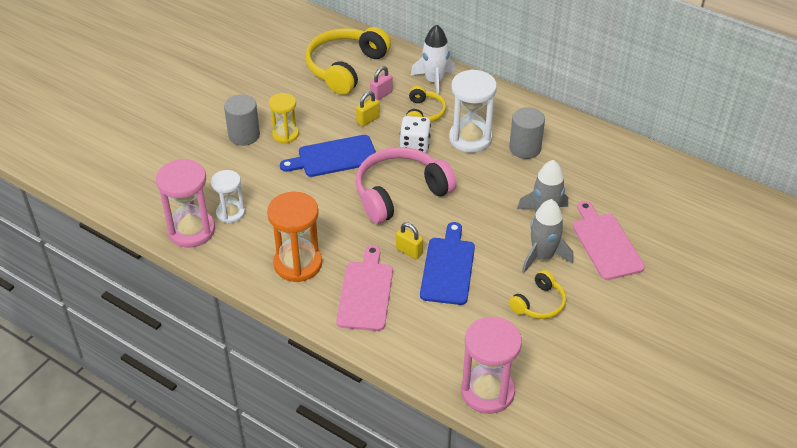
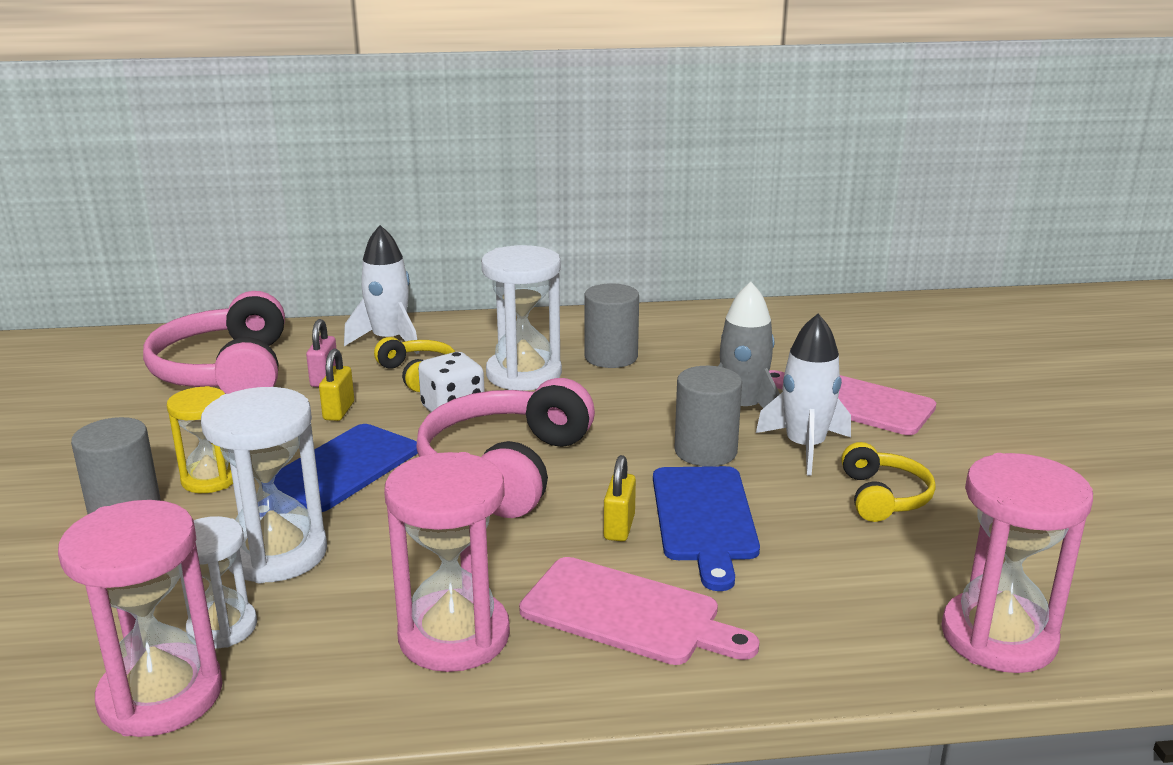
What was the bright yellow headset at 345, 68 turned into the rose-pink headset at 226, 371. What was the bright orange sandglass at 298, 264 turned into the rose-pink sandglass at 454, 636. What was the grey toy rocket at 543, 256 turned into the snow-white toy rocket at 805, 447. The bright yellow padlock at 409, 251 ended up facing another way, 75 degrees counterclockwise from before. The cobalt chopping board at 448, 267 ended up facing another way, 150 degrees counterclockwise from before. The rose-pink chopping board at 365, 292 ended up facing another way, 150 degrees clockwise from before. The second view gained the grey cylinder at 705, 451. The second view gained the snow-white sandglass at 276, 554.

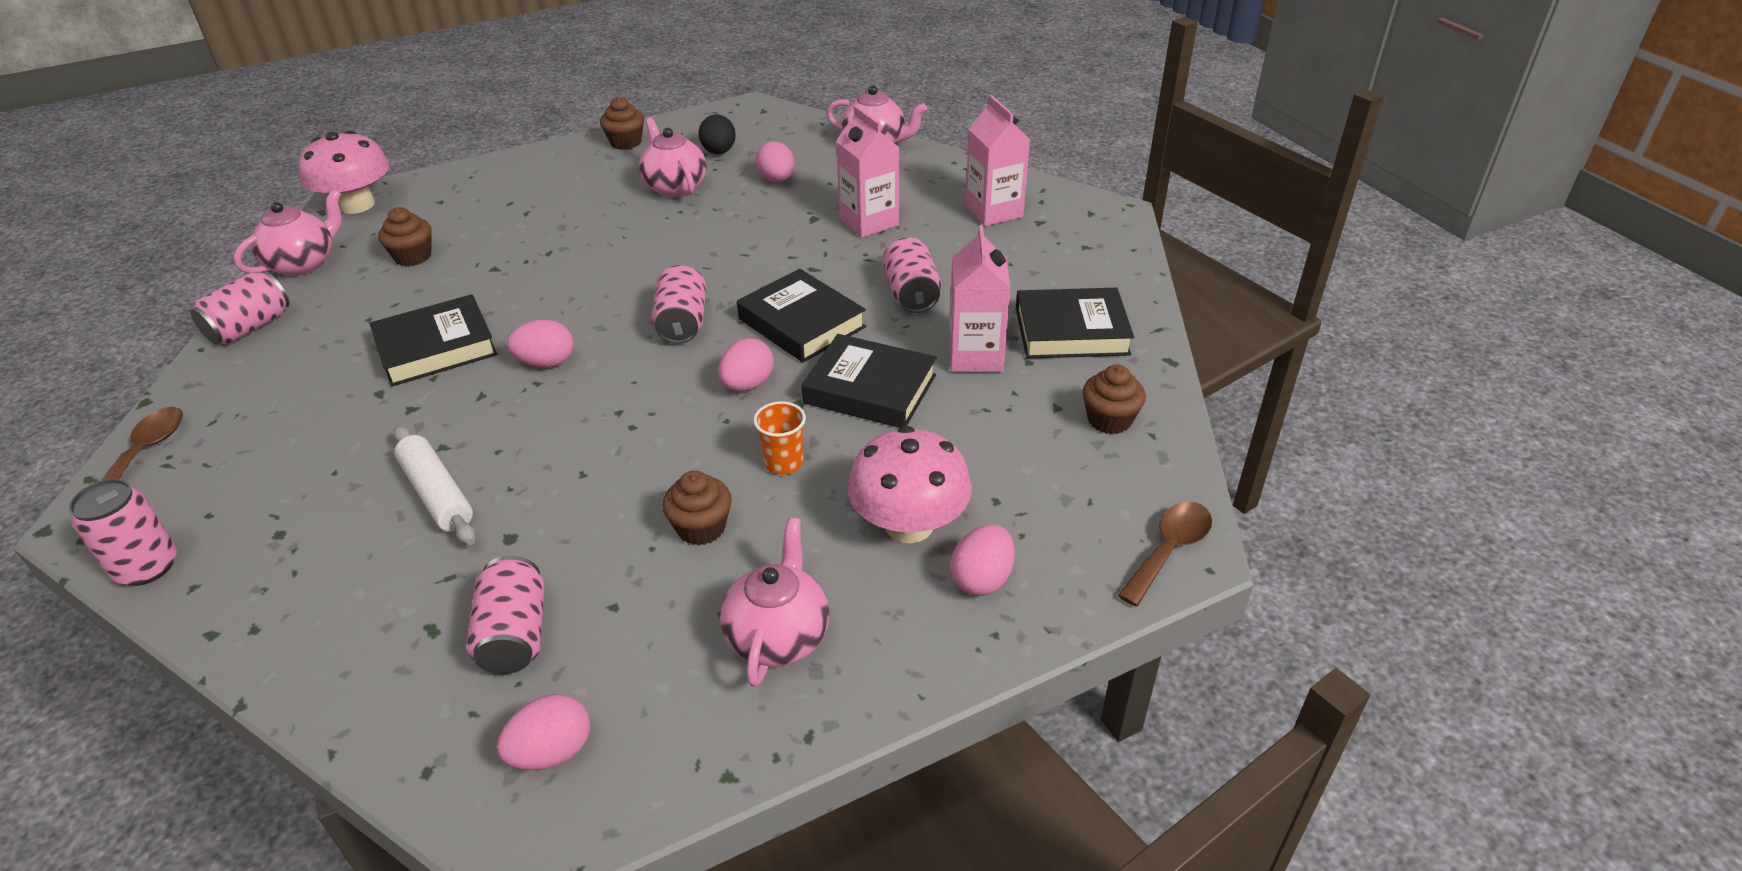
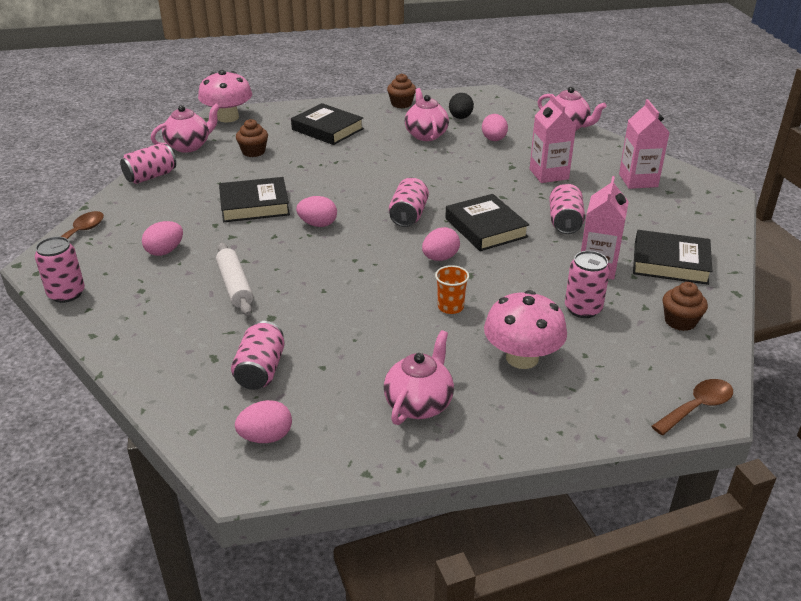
The black hardcover ended up elsewhere, having gone from 870, 389 to 327, 129. The second view lost the brown muffin at 701, 528. The rose-pink egg ended up elsewhere, having gone from 982, 579 to 165, 251. The second view gained the rose-pink tin at 583, 309.

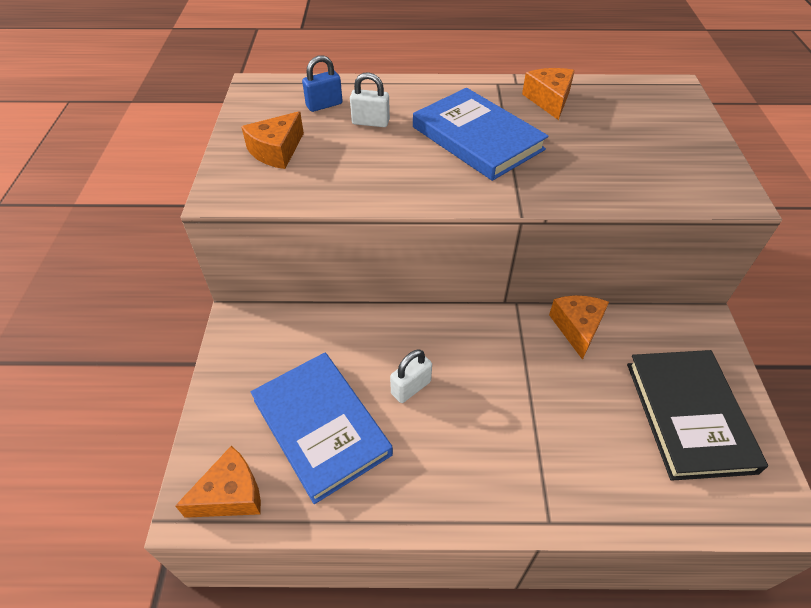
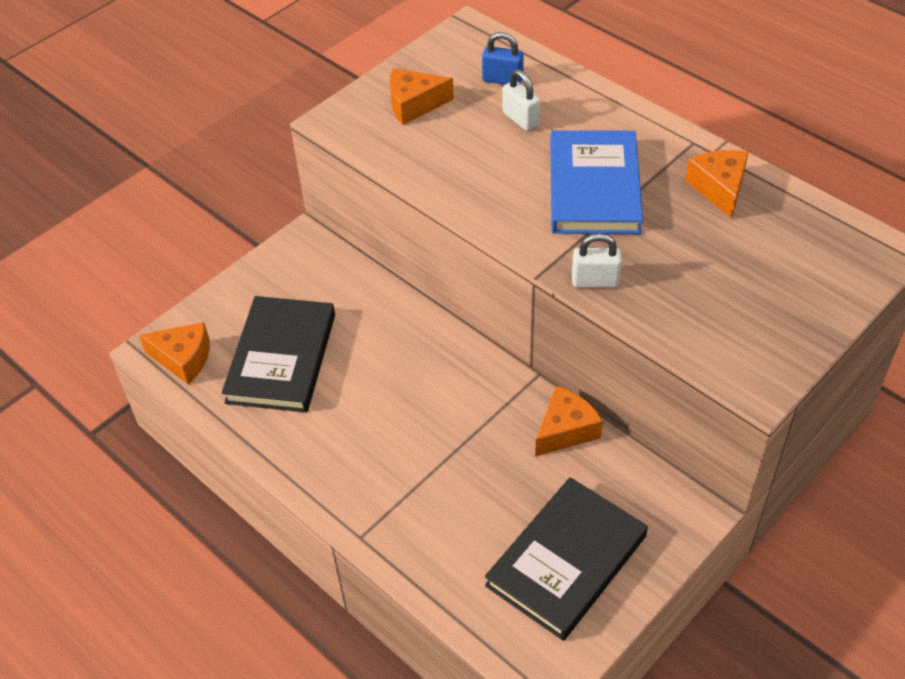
The bright orange piece of cheese at 549, 100 ended up facing another way, 45 degrees counterclockwise from before. The snow-white padlock ended up elsewhere, having gone from 411, 387 to 595, 281. What was the cobalt hardcover at 321, 427 turned into the black hardcover at 281, 358.

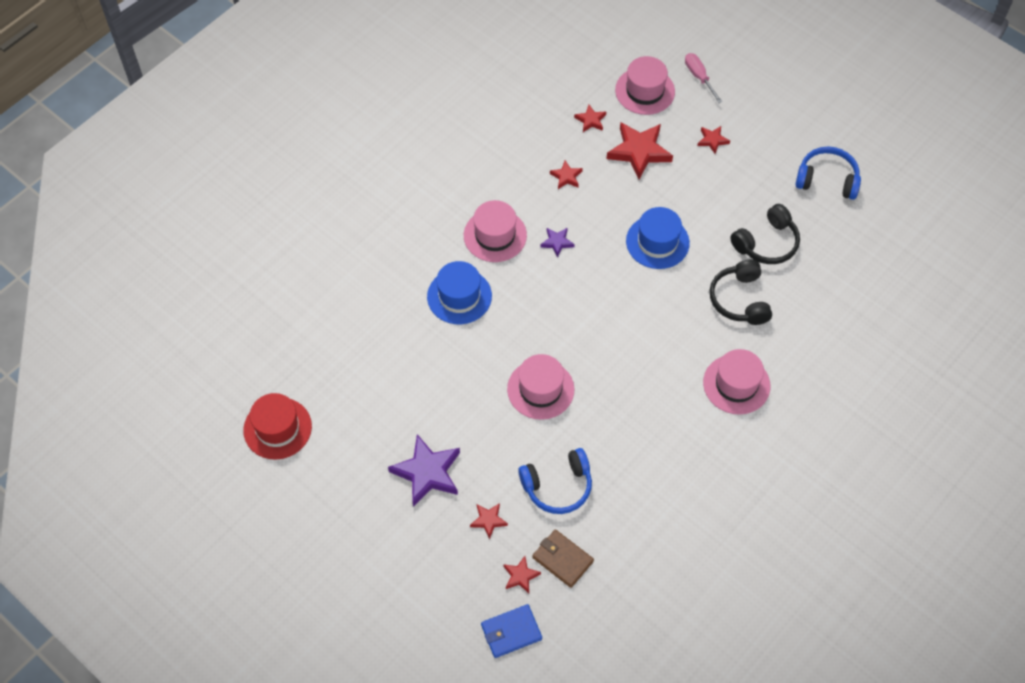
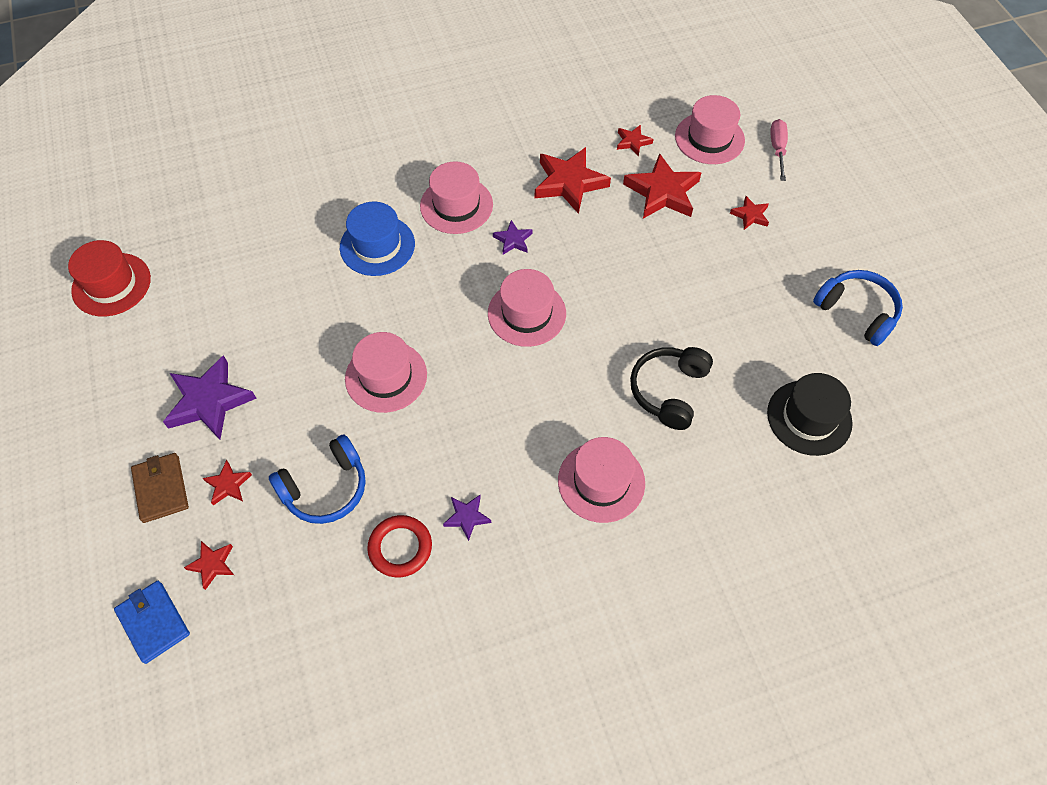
The size of the red star shape at 566, 177 changed by a factor of 2.00. The second view lost the black headset at 766, 243. The second view lost the cobalt hat at 657, 242. The cobalt headset at 557, 486 ended up facing another way, 45 degrees counterclockwise from before. The brown card wallet ended up elsewhere, having gone from 562, 559 to 161, 489. The cobalt card wallet at 511, 632 ended up facing another way, 45 degrees clockwise from before. The second view gained the rose-pink hat at 526, 313. The second view gained the black hat at 809, 417. The second view gained the purple star shape at 467, 517. The second view gained the red hoop at 400, 548.

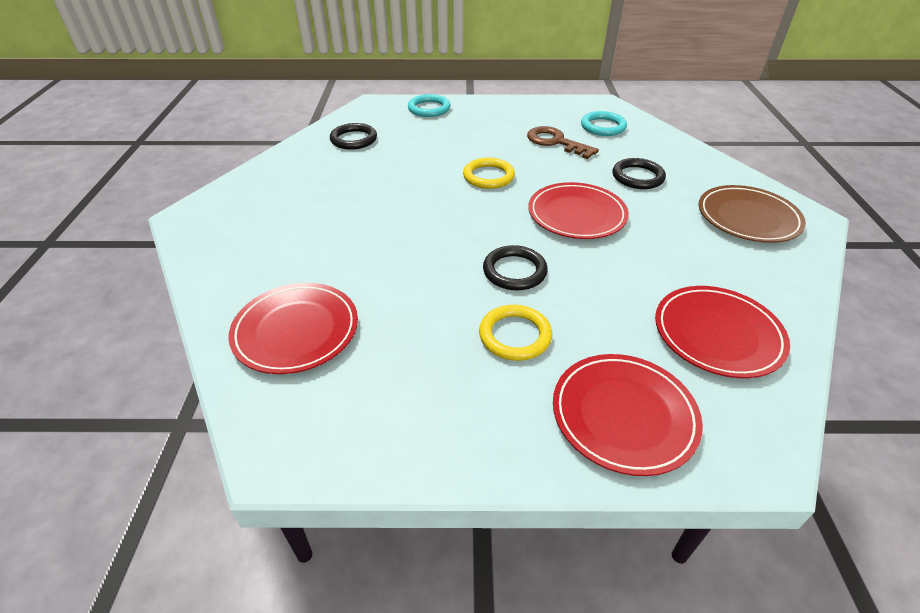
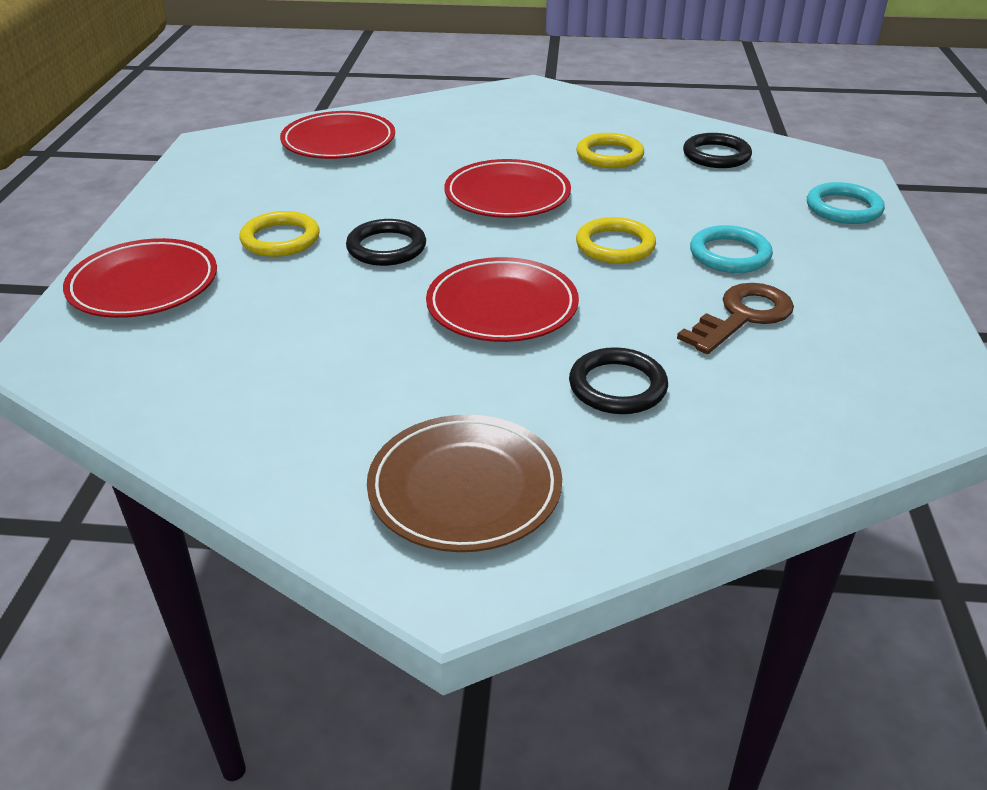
The turquoise hoop ended up elsewhere, having gone from 603, 127 to 730, 254. The red dinner plate ended up elsewhere, having gone from 717, 334 to 507, 195. The second view gained the bright yellow hoop at 609, 155.

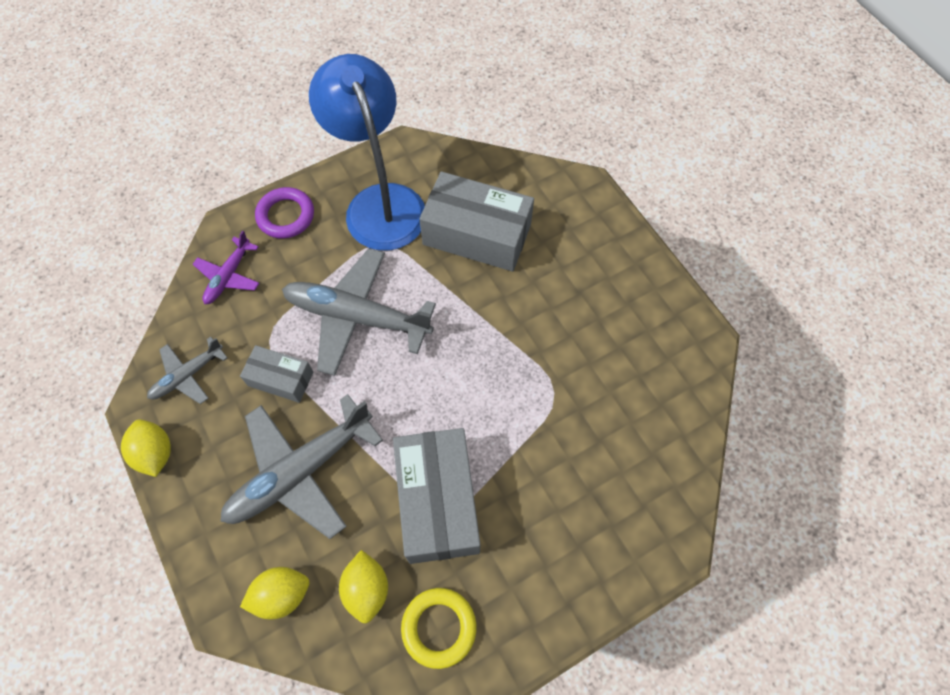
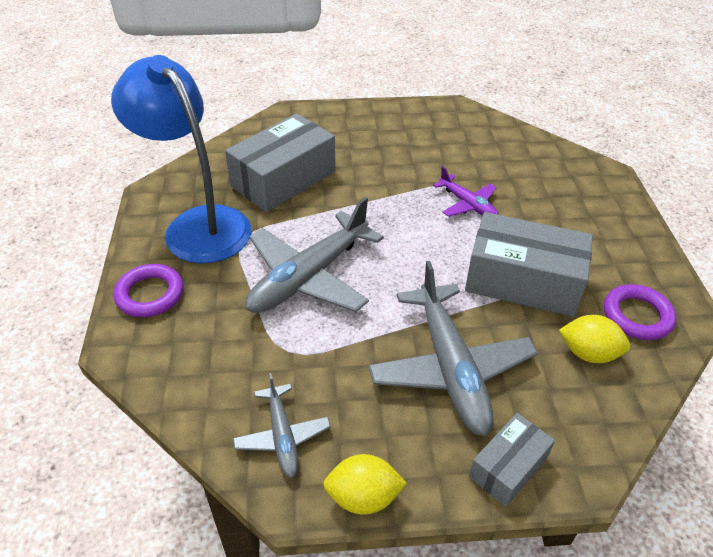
The cobalt reading lamp at 380, 203 ended up facing another way, 45 degrees clockwise from before. The purple plane ended up elsewhere, having gone from 229, 276 to 467, 204. The grey box ended up elsewhere, having gone from 281, 379 to 508, 467. The second view lost the bright yellow toy lemon at 282, 594. What was the bright yellow hoop at 439, 627 turned into the purple hoop at 637, 316.

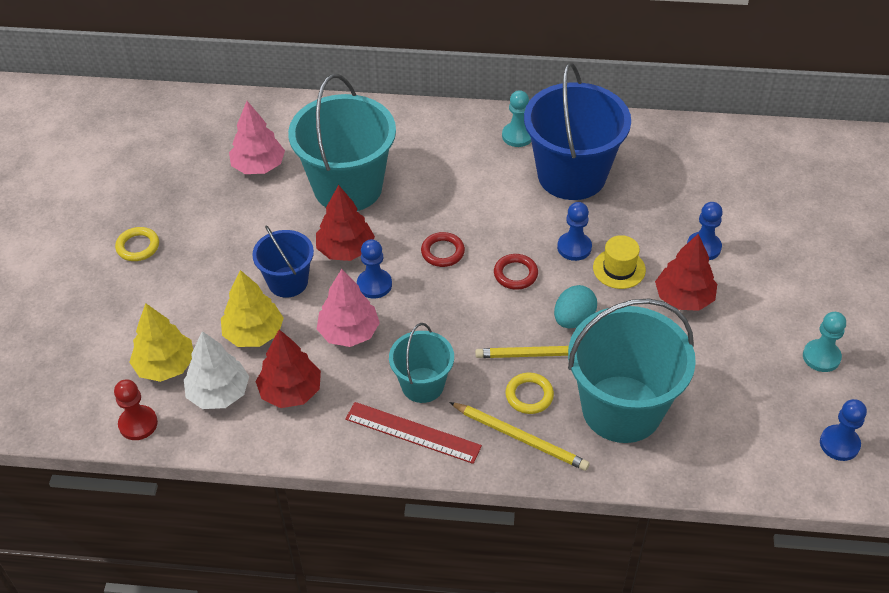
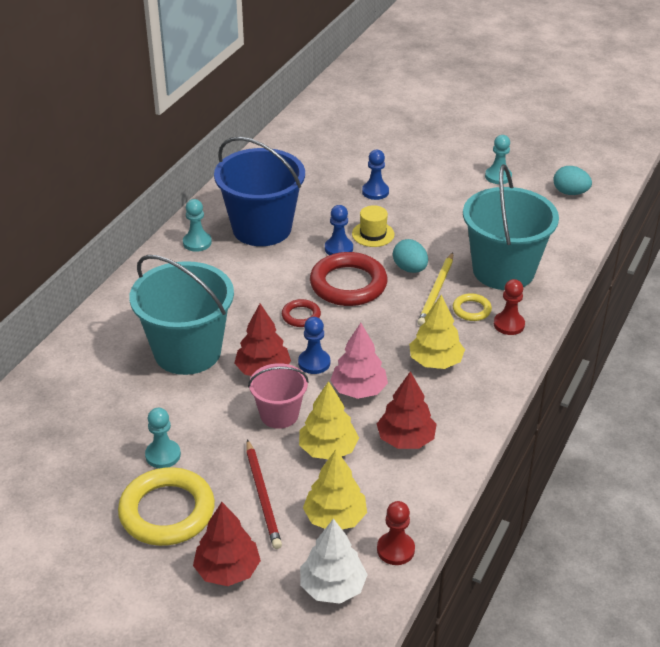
The second view lost the rose-pink toy tree at 258, 166. What was the cobalt sand bucket at 288, 282 turned into the rose-pink sand bucket at 279, 414. The size of the bright yellow hoop at 138, 246 changed by a factor of 2.04. The red toy tree ended up elsewhere, having gone from 684, 298 to 227, 570. The size of the red hoop at 515, 274 changed by a factor of 2.04. Where the turquoise sand bucket stood at 422, 385, the bright yellow toy tree came to stand at 435, 361. The snow-white toy tree ended up elsewhere, having gone from 218, 393 to 332, 587. Where the cobalt chess pawn stood at 839, 444, the turquoise egg came to stand at 570, 193. The second view lost the red straightedge at 412, 433. Where the bright yellow wooden pencil stood at 520, 438, the red chess pawn came to stand at 509, 324. The second view gained the turquoise chess pawn at 163, 455. The second view gained the red wooden pencil at 263, 496.

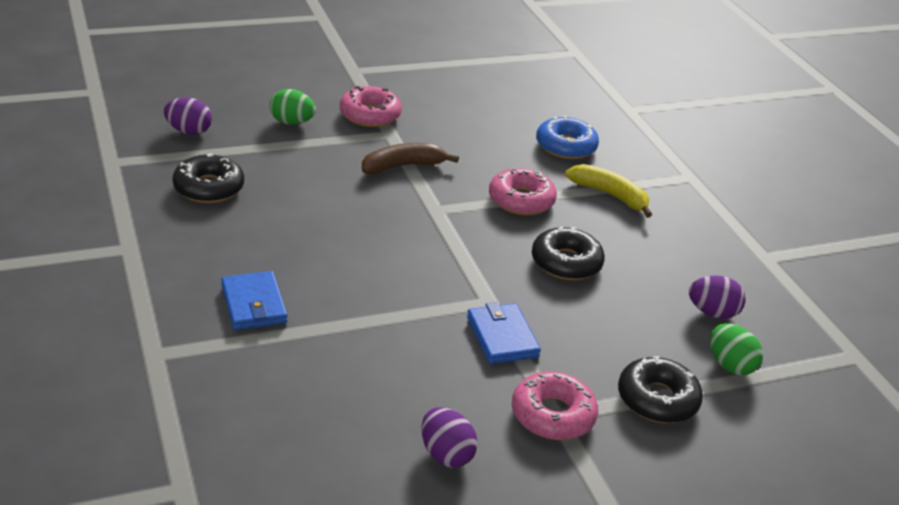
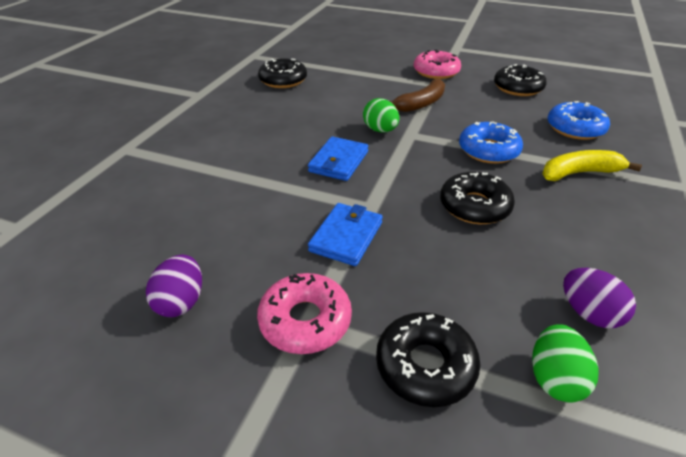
The green egg ended up elsewhere, having gone from 292, 122 to 380, 130. The second view lost the purple egg at 189, 131. The brown banana fruit at 403, 166 ended up facing another way, 120 degrees clockwise from before. The bright yellow banana fruit at 610, 195 ended up facing another way, 90 degrees counterclockwise from before. What was the rose-pink glazed donut at 521, 200 turned into the cobalt glazed donut at 488, 150. The cobalt card wallet ended up elsewhere, having gone from 254, 304 to 338, 161. The second view gained the black glazed donut at 517, 88.

